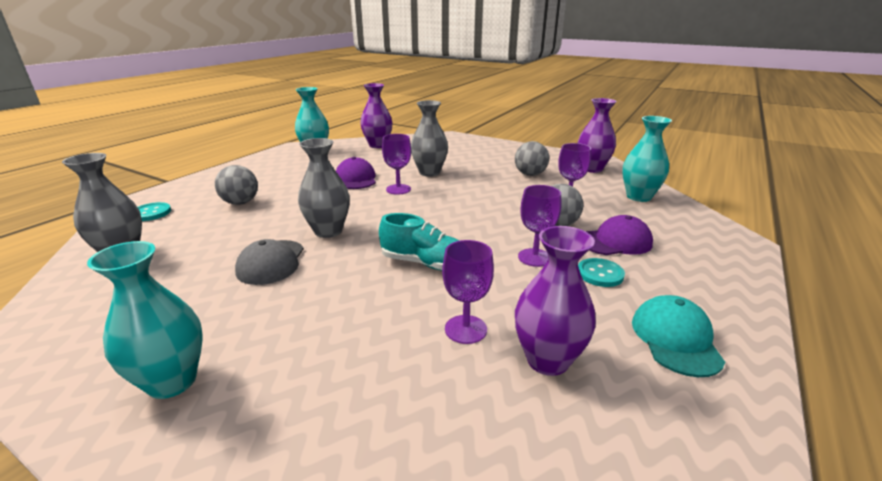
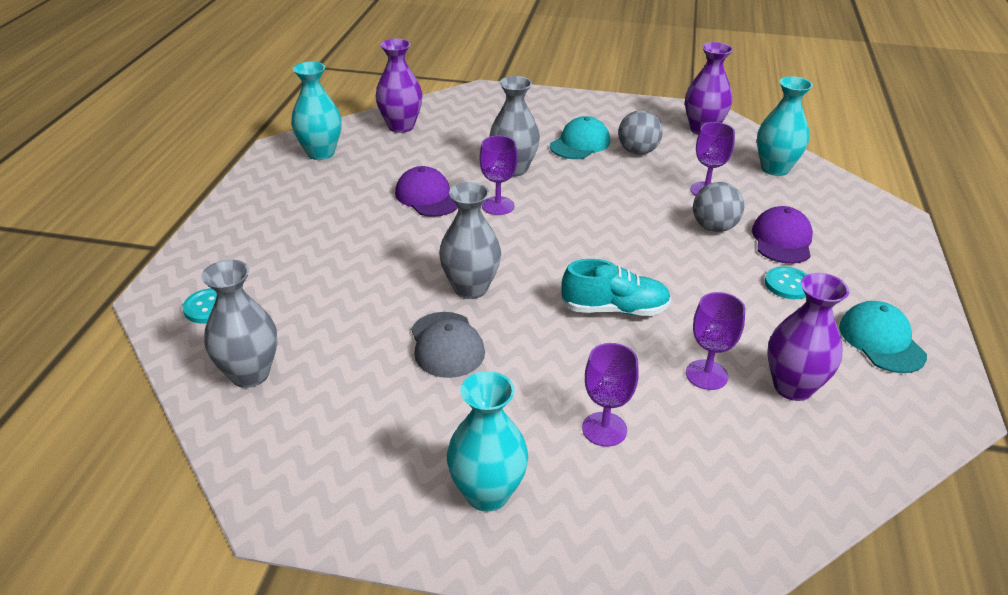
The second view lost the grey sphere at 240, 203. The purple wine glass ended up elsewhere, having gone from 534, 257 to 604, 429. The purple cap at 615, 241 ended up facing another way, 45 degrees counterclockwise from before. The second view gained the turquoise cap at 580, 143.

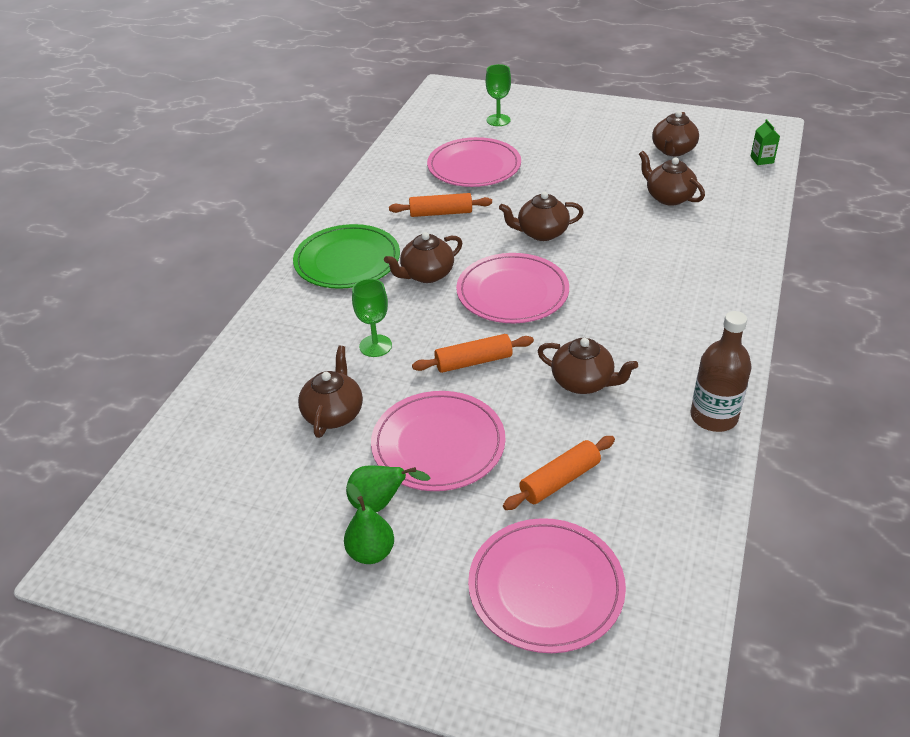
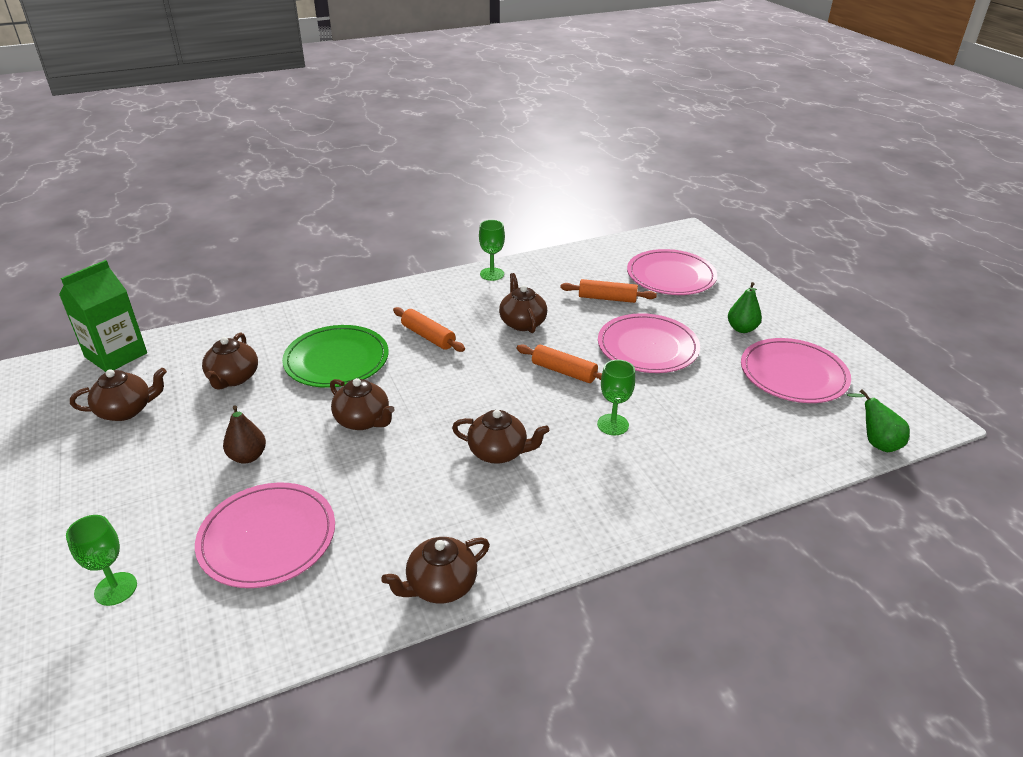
The size of the green milk carton at 762, 160 changed by a factor of 2.26. The bright orange dough roller ended up elsewhere, having gone from 441, 213 to 428, 336. The green dinner plate ended up elsewhere, having gone from 347, 260 to 336, 360. The rose-pink dinner plate ended up elsewhere, having gone from 512, 292 to 793, 374. Where the brown drink bottle stood at 713, 417, the green wine glass came to stand at 492, 274. The brown china teapot ended up elsewhere, having gone from 333, 413 to 440, 585. The green toy pear ended up elsewhere, having gone from 380, 503 to 876, 442. The second view gained the brown toy pear at 248, 456.

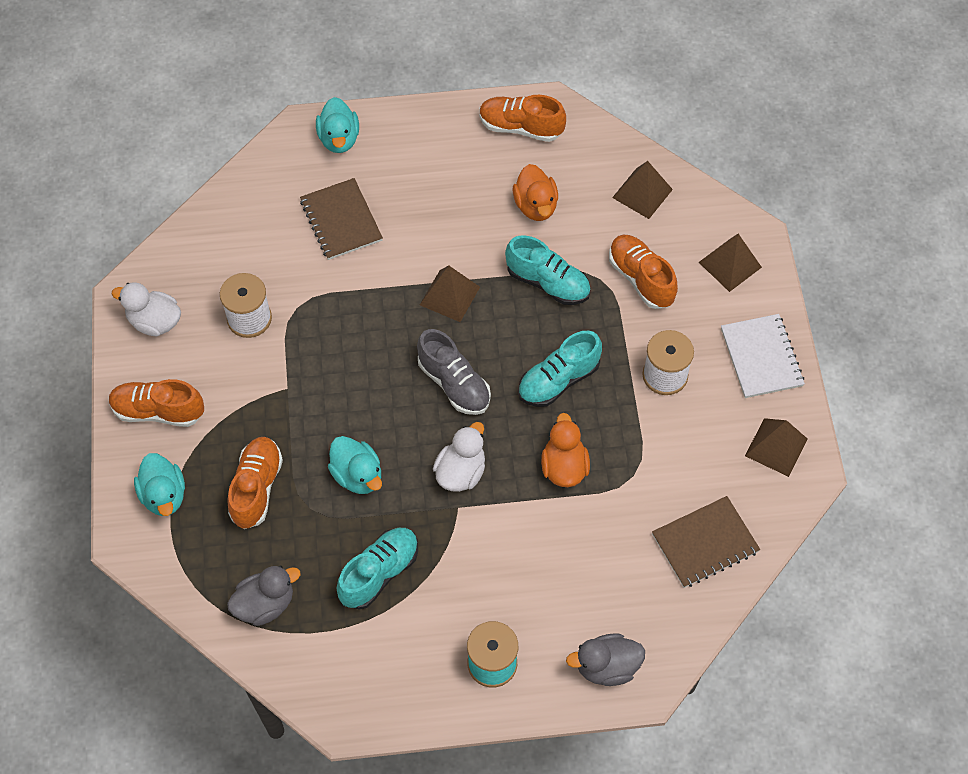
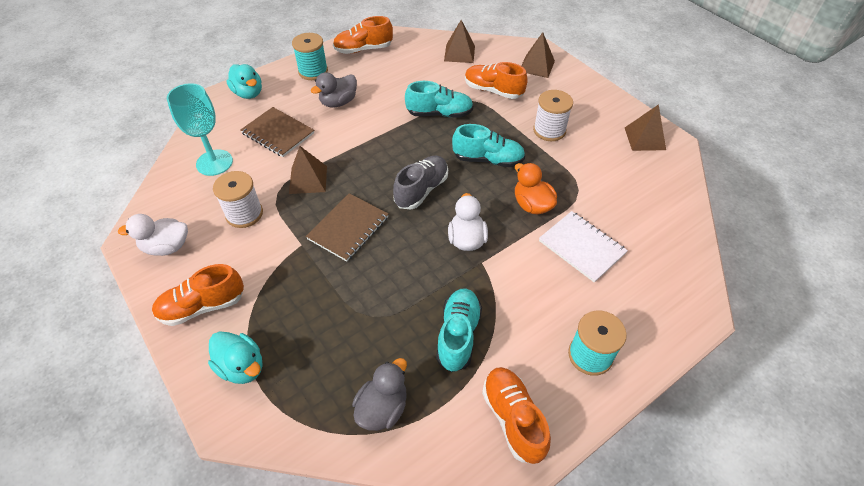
The second view lost the bright orange toy duck at 535, 206. The brown pyramid shape ended up elsewhere, having gone from 450, 296 to 308, 179. The snow-white notepad ended up elsewhere, having gone from 761, 357 to 581, 247. The grey lace-up shoe at 454, 384 ended up facing another way, 75 degrees counterclockwise from before. The turquoise lace-up shoe at 558, 380 ended up facing another way, 105 degrees counterclockwise from before. The second view lost the turquoise toy duck at 357, 475. The bright orange lace-up shoe ended up elsewhere, having gone from 256, 488 to 513, 419. The brown notepad ended up elsewhere, having gone from 705, 543 to 348, 228. The grey toy duck ended up elsewhere, having gone from 606, 667 to 338, 102. The second view gained the turquoise spool at 313, 71. The second view gained the turquoise wine glass at 214, 162.

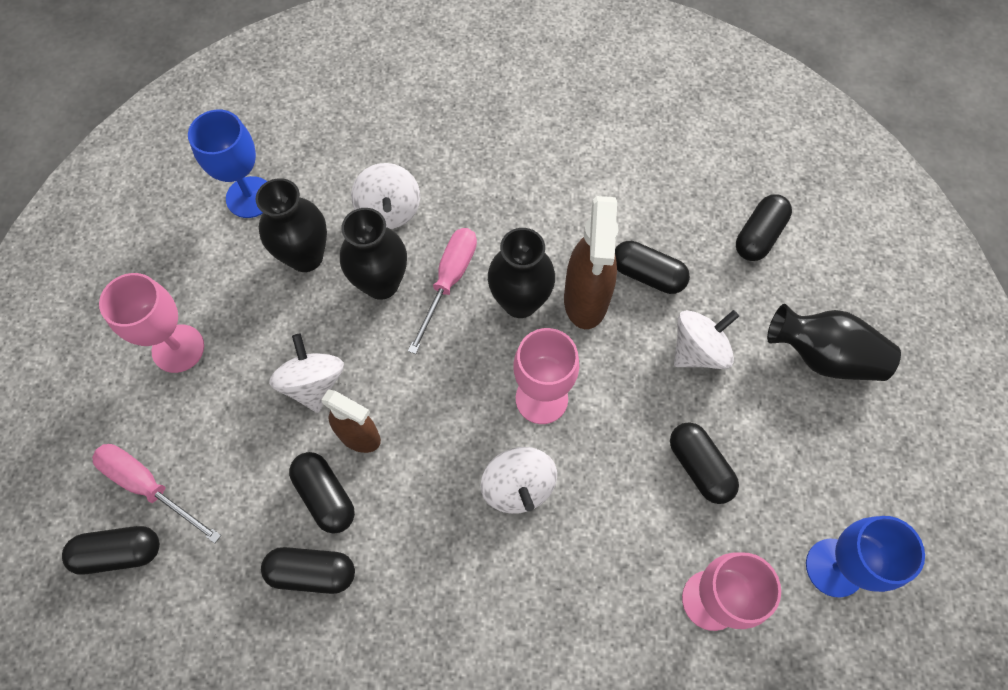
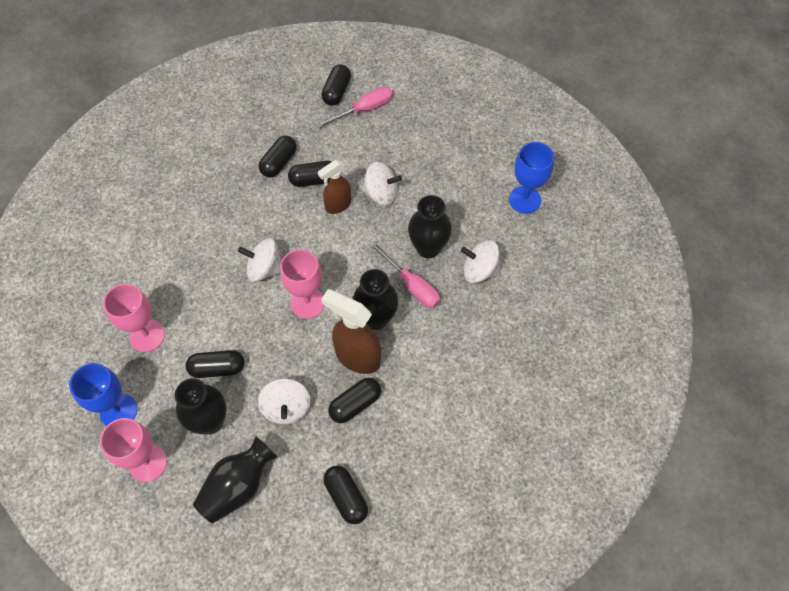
The black flower vase ended up elsewhere, having gone from 306, 256 to 210, 421. The rose-pink wine glass ended up elsewhere, having gone from 178, 348 to 148, 463.

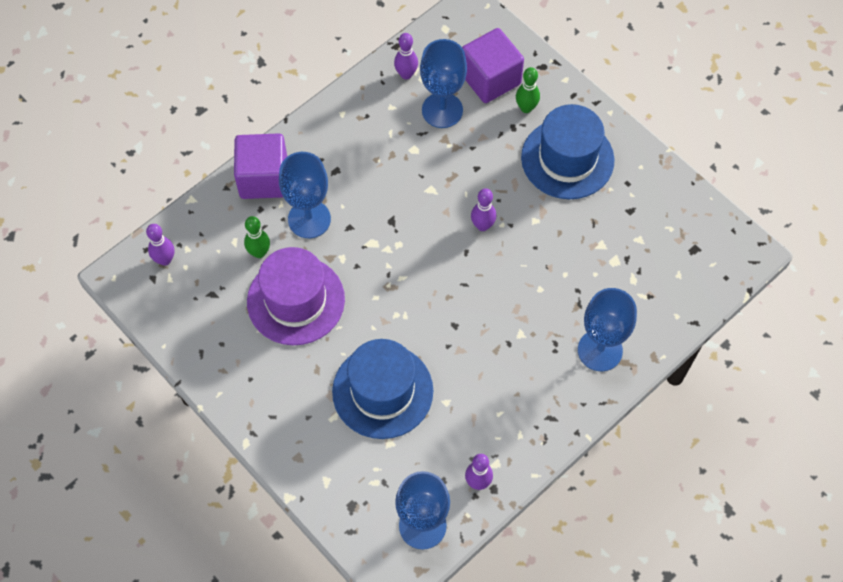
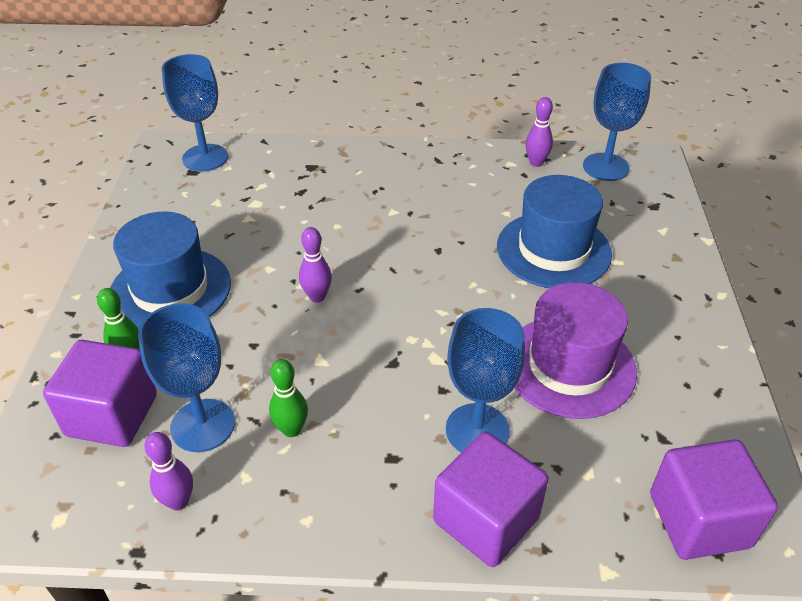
The green tenpin ended up elsewhere, having gone from 259, 252 to 291, 429. Where the purple tenpin stood at 165, 260, the purple block came to stand at 699, 520. The cobalt wine glass ended up elsewhere, having gone from 600, 350 to 205, 158.

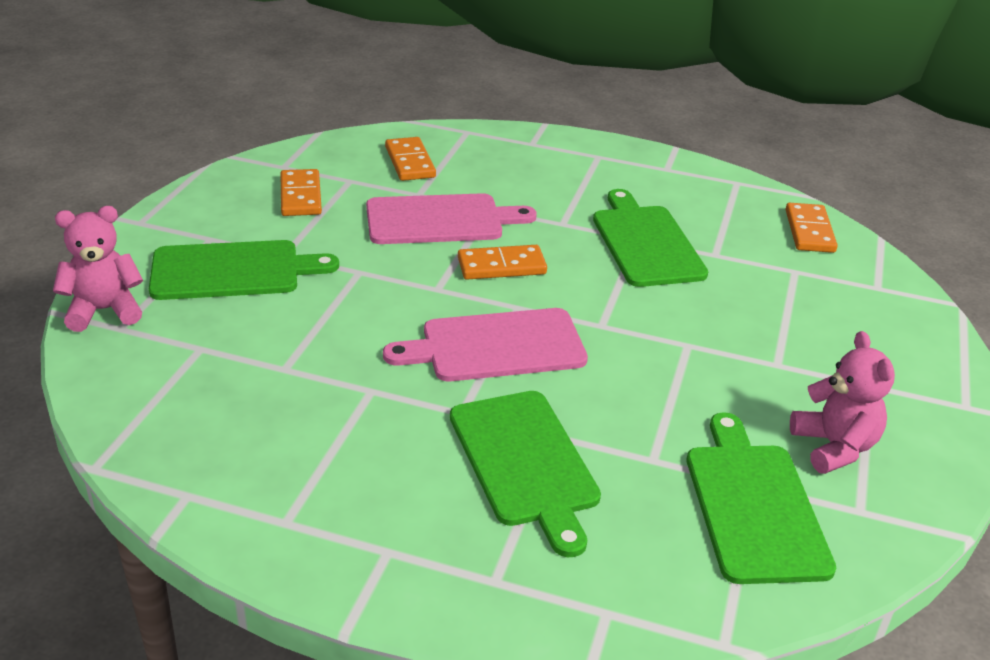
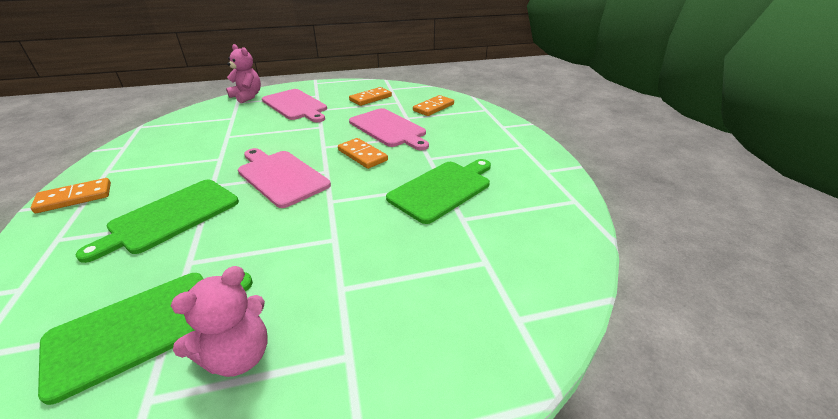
The bright orange domino tile ended up elsewhere, having gone from 809, 231 to 74, 198. What was the green chopping board at 232, 271 turned into the rose-pink chopping board at 296, 105.

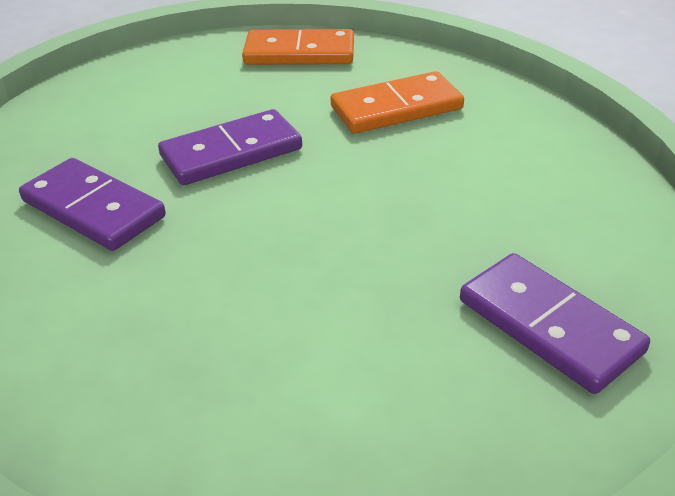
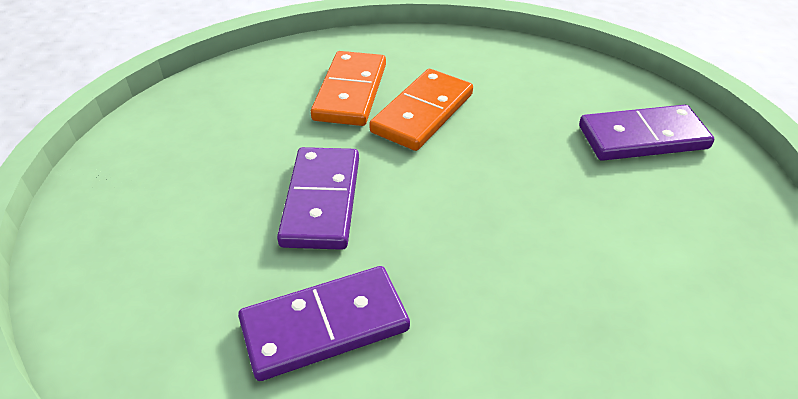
The bright orange domino tile ended up elsewhere, having gone from 299, 53 to 422, 113.

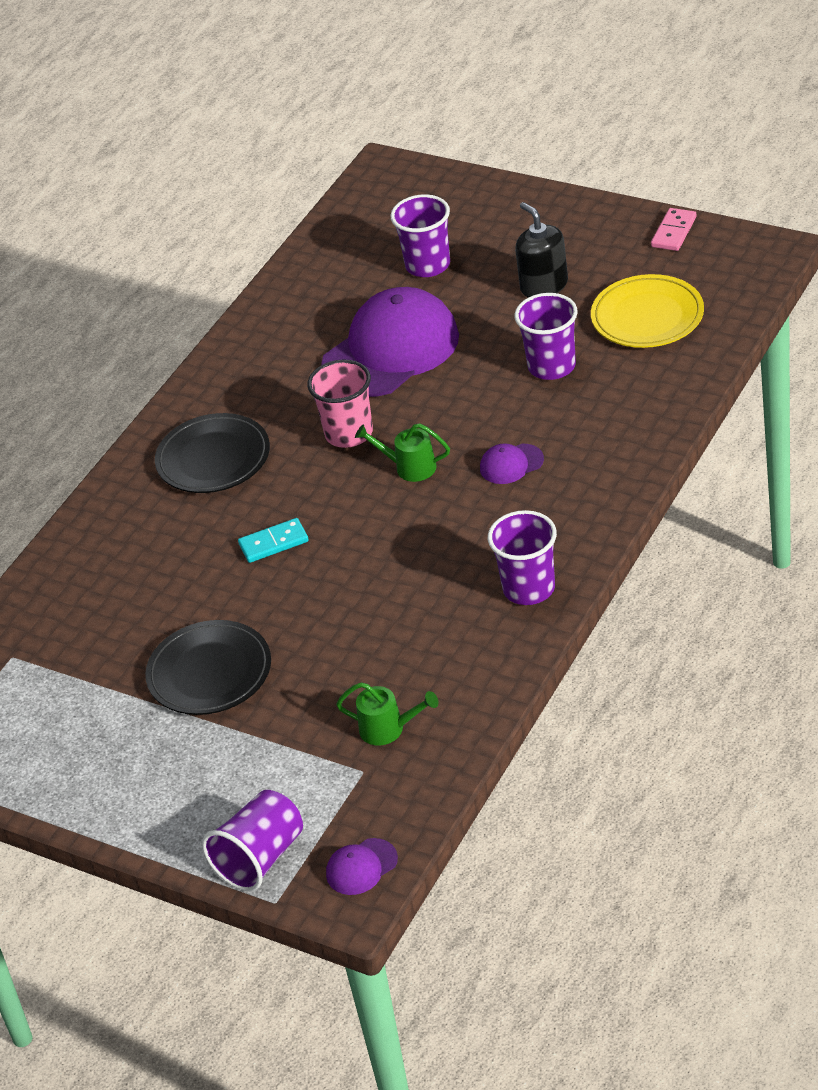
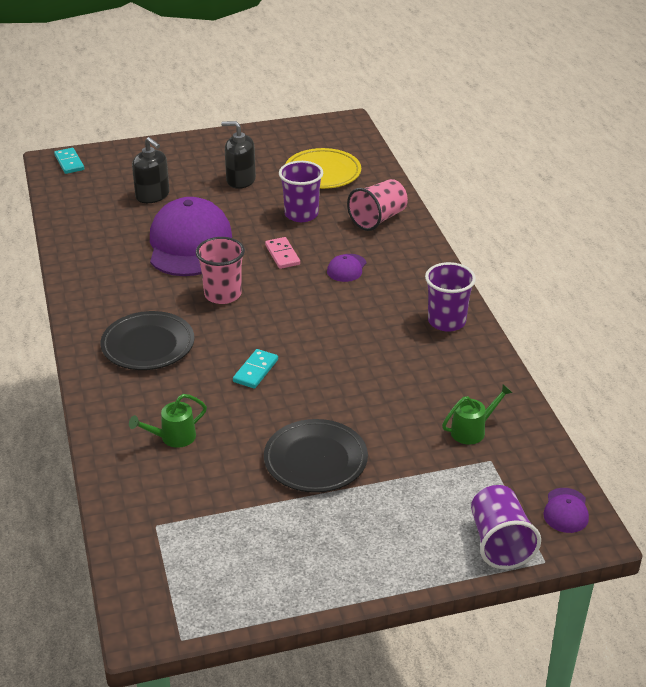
Where the purple beaker stood at 428, 265, the black pump bottle came to stand at 152, 195. The rose-pink domino tile ended up elsewhere, having gone from 673, 232 to 282, 255. The green watering pot ended up elsewhere, having gone from 409, 467 to 172, 438. The second view gained the turquoise domino tile at 69, 162. The second view gained the rose-pink beaker at 378, 219.

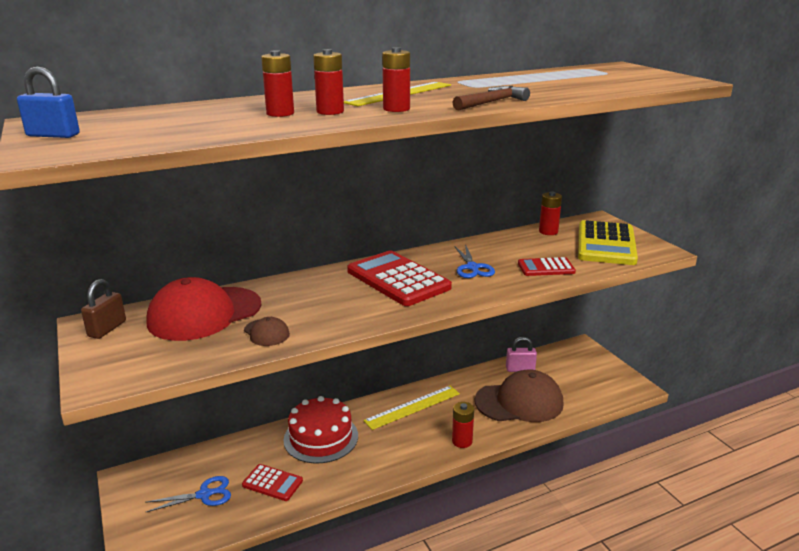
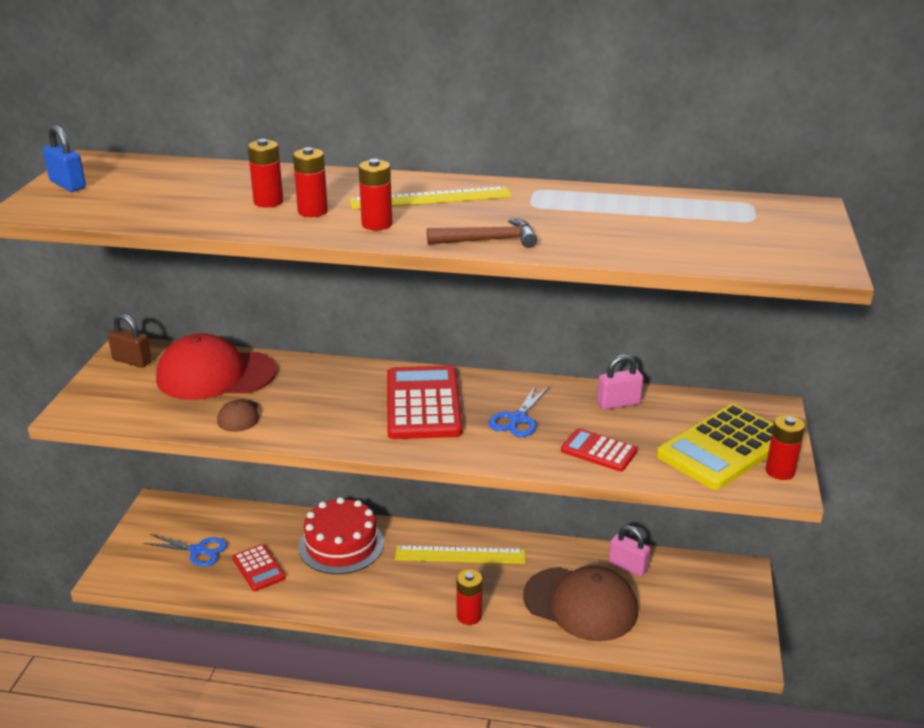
The red power cell ended up elsewhere, having gone from 548, 231 to 780, 471. The brown padlock at 107, 329 ended up facing another way, 60 degrees clockwise from before. The second view gained the rose-pink padlock at 618, 403.

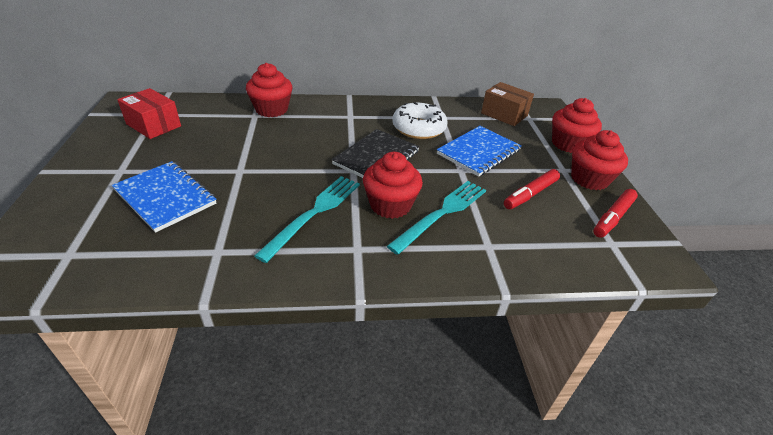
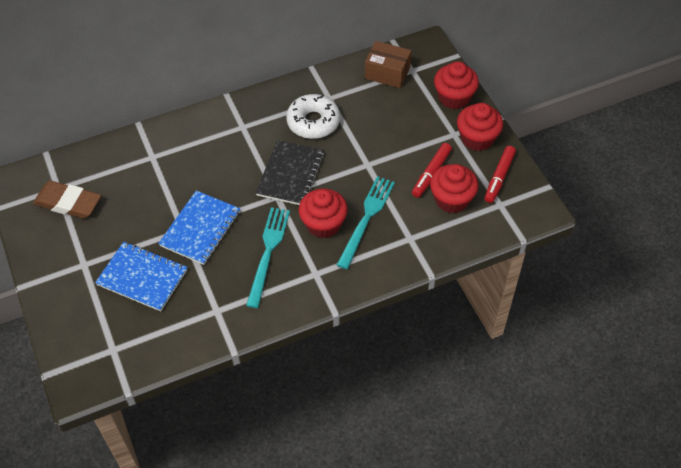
The red muffin ended up elsewhere, having gone from 271, 109 to 451, 199. Where the red box stood at 153, 125, the brown eraser came to stand at 68, 203. The cobalt notepad ended up elsewhere, having gone from 478, 152 to 200, 229.

